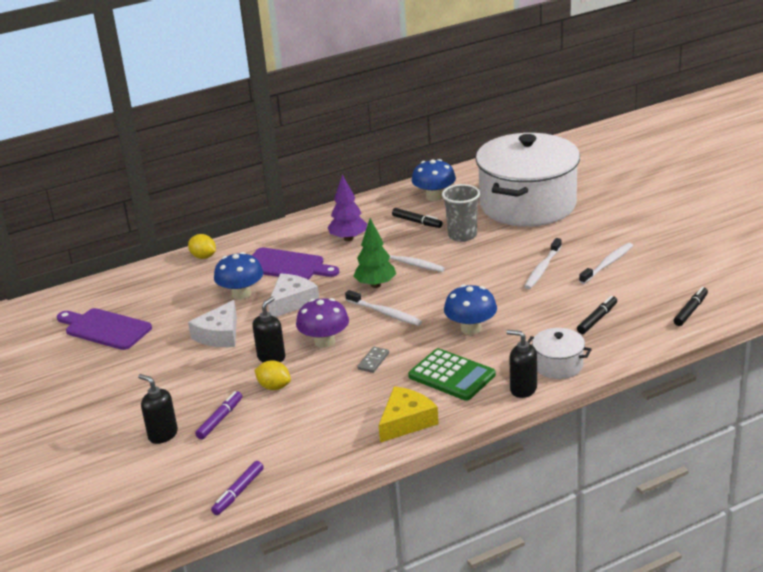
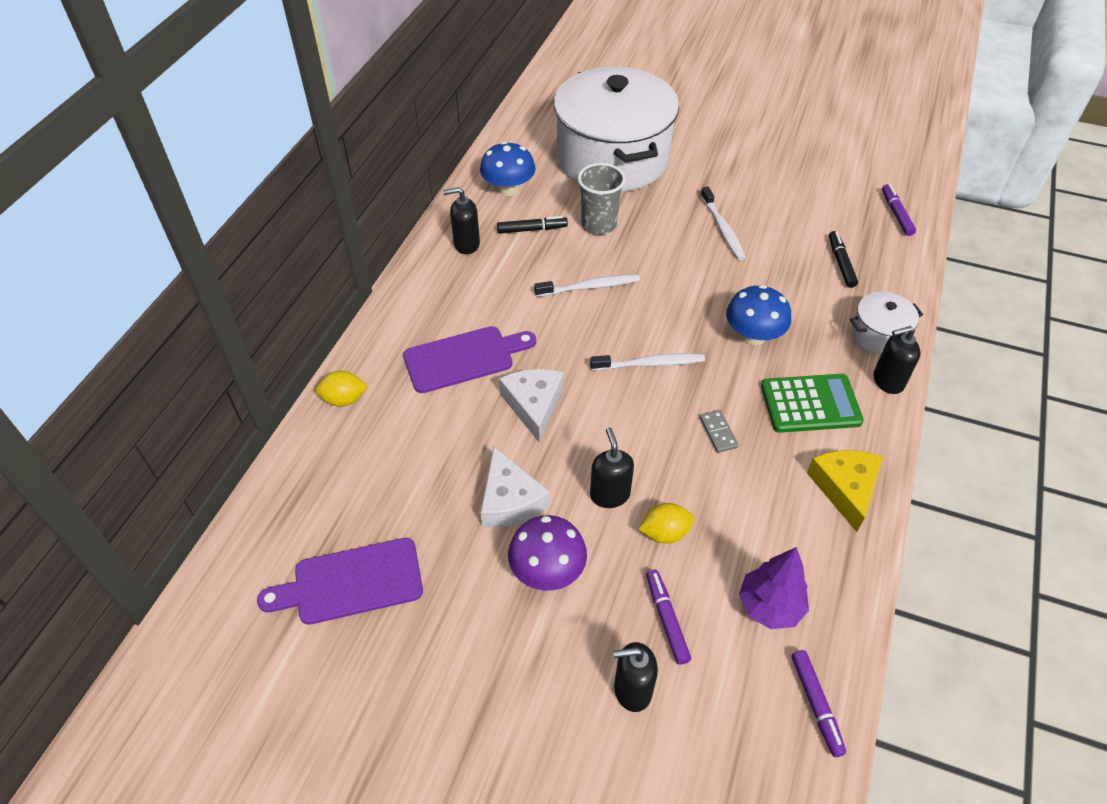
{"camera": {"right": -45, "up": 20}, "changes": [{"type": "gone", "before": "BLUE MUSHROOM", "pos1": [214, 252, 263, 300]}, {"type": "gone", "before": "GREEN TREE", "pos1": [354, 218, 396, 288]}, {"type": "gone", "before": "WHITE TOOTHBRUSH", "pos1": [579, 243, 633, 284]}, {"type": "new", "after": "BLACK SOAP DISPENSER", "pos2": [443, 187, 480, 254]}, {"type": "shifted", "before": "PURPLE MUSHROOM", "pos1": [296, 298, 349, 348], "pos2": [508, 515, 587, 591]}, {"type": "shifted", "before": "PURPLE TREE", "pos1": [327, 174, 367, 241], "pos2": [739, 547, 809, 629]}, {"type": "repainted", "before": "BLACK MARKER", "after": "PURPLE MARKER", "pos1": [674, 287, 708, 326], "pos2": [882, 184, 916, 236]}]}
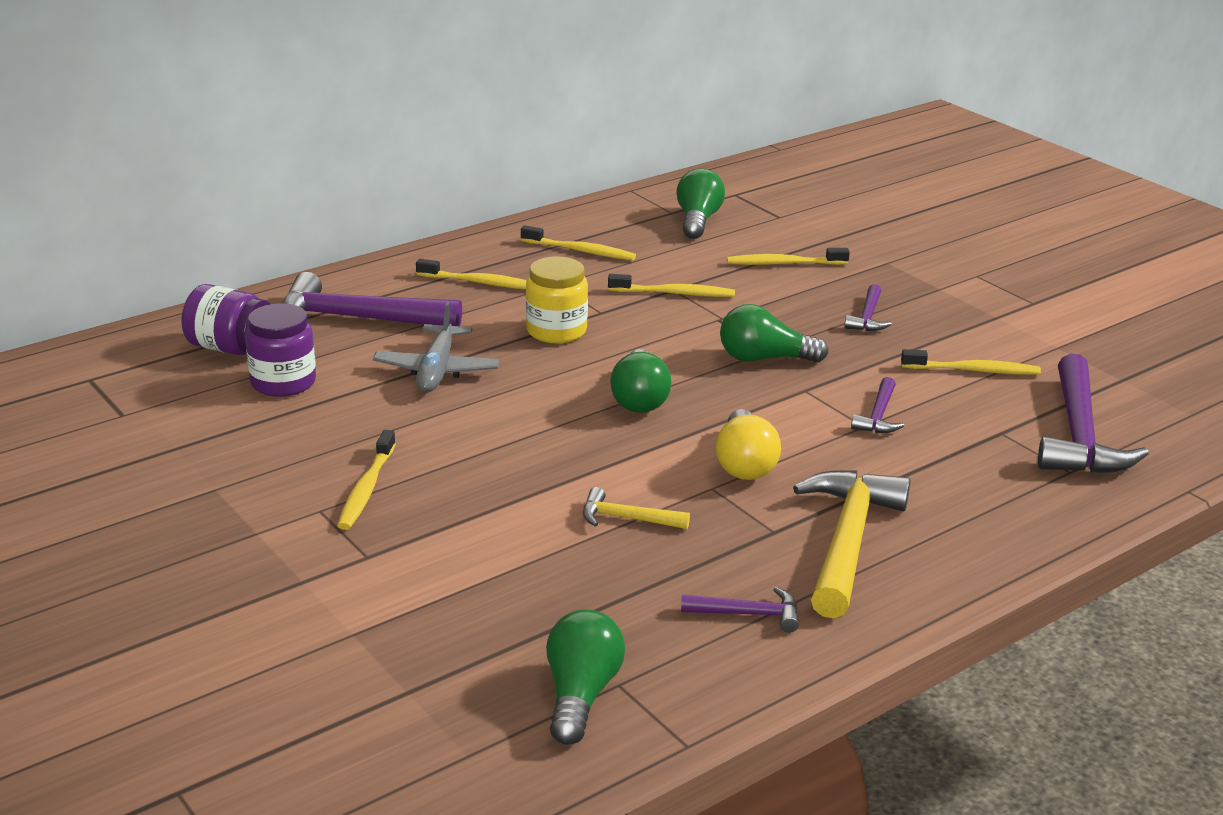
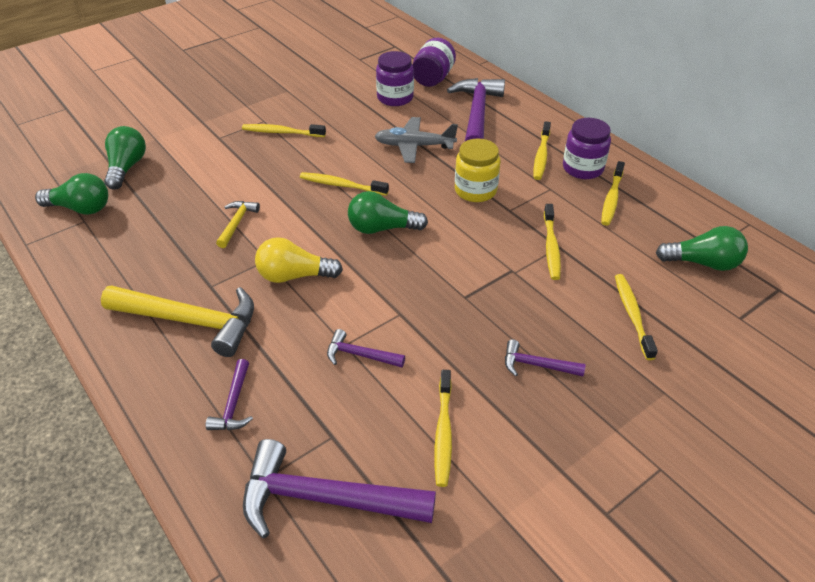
{"camera": {"right": 90, "up": 15}, "changes": [{"type": "new", "after": "YELLOW TOOTHBRUSH", "pos2": [300, 172, 389, 196]}, {"type": "new", "after": "PURPLE JAR", "pos2": [563, 118, 611, 179]}, {"type": "shifted", "before": "PURPLE HAMMER", "pos1": [681, 587, 799, 633], "pos2": [206, 359, 253, 430]}, {"type": "shifted", "before": "GREEN LIGHT BULB", "pos1": [720, 304, 829, 363], "pos2": [104, 126, 146, 189]}]}
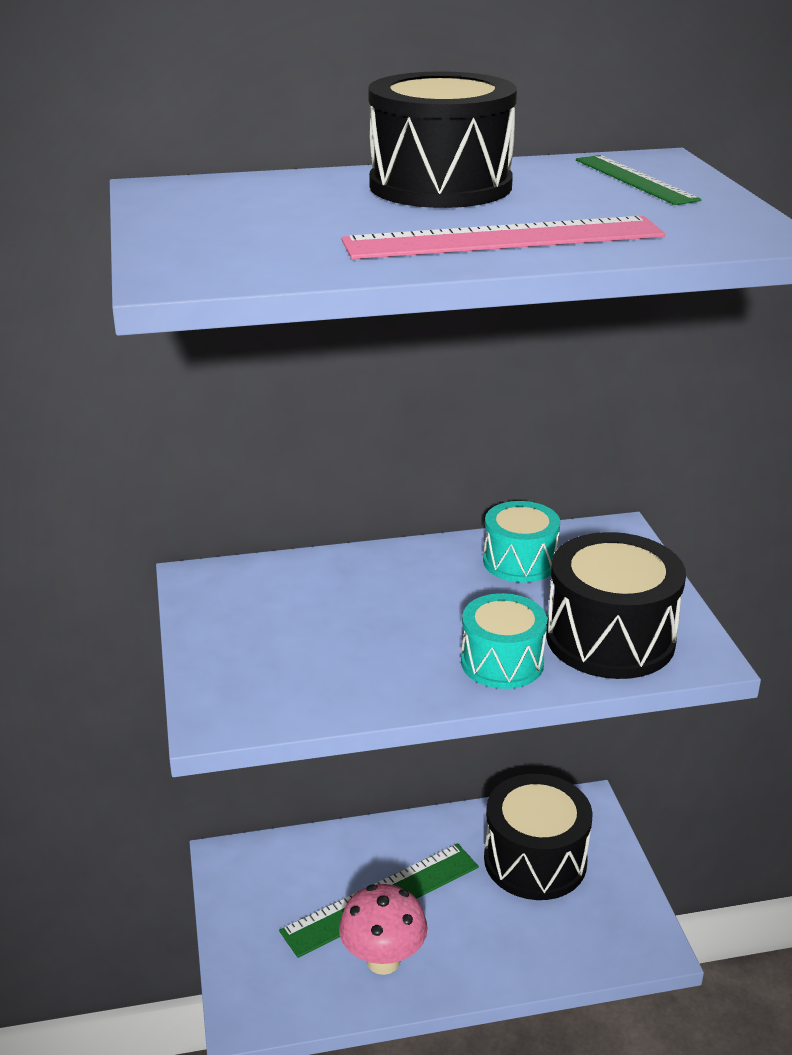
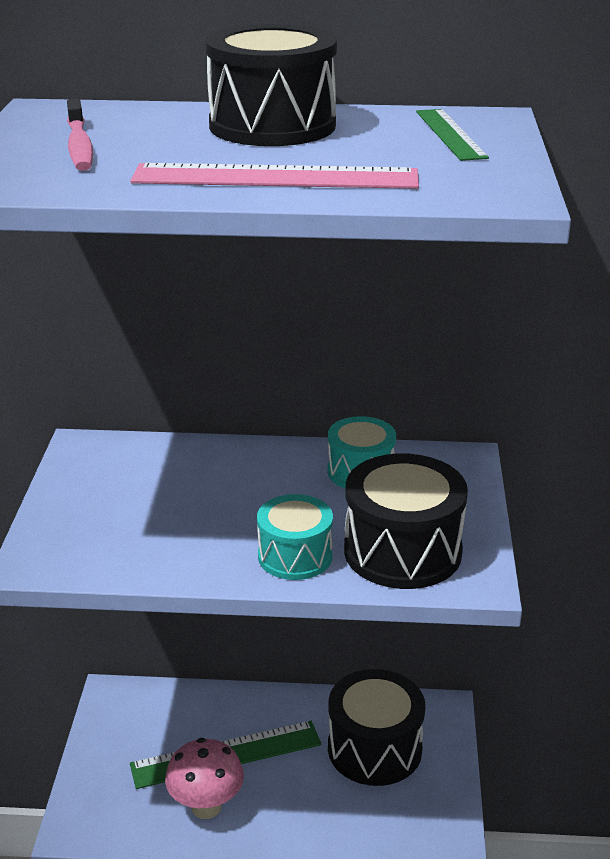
{"camera": {"right": 15, "up": 0}, "changes": [{"type": "new", "after": "PINK TOOTHBRUSH", "pos2": [67, 99, 93, 171]}]}
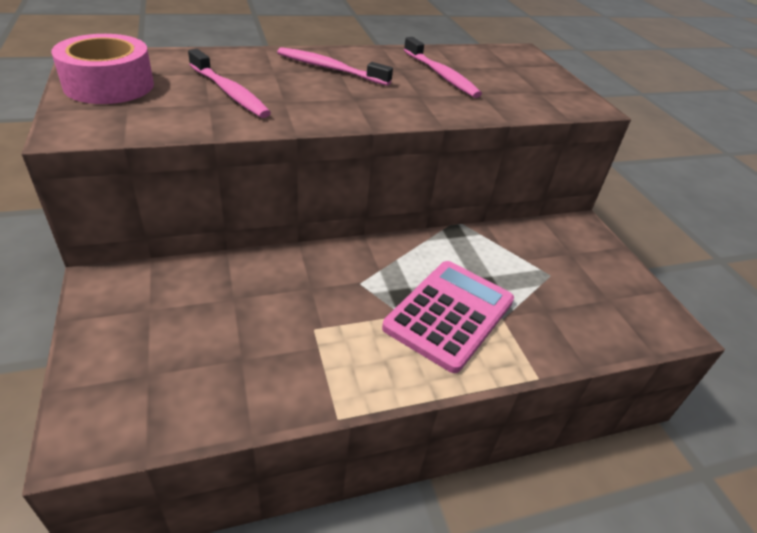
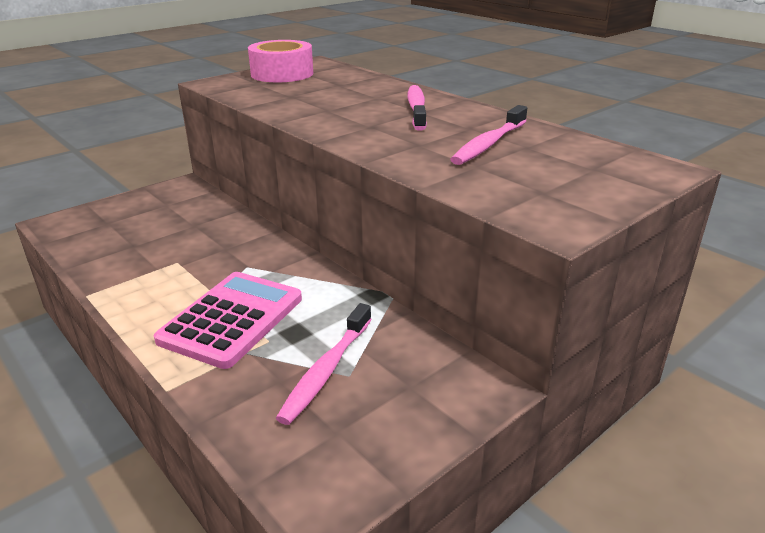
{"camera": {"right": 70, "up": -10}, "changes": [{"type": "shifted", "before": "PINK TOOTHBRUSH", "pos1": [188, 49, 271, 118], "pos2": [276, 303, 372, 425]}, {"type": "rotated", "before": "PINK CALCULATOR", "pos1": [382, 261, 514, 373], "pos2": [154, 272, 302, 369], "turn": -75}]}
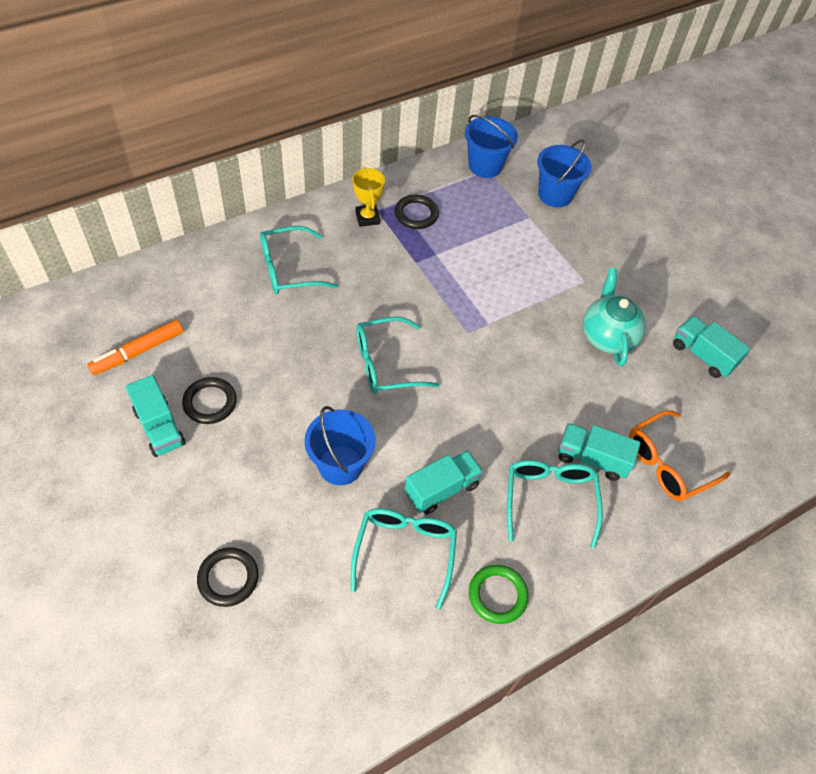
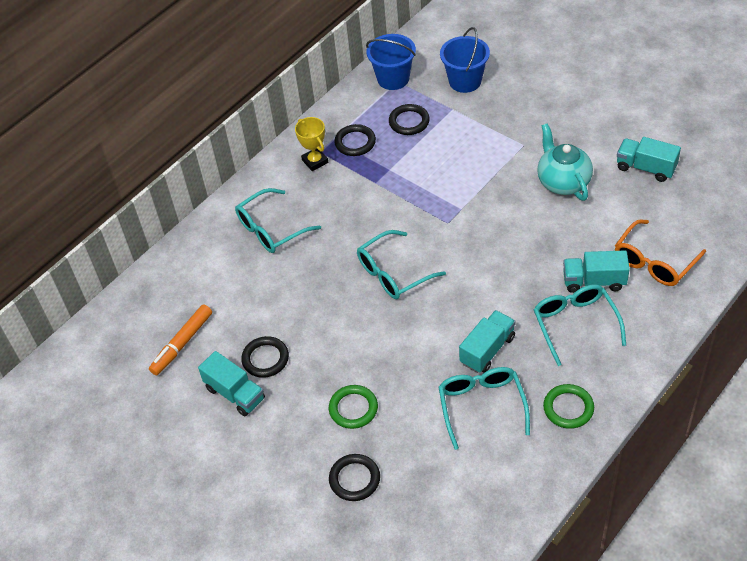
{"camera": {"right": -10, "up": -5}, "changes": [{"type": "gone", "before": "BLUE BUCKET", "pos1": [304, 406, 376, 485]}, {"type": "new", "after": "GREEN RING", "pos2": [329, 385, 378, 429]}, {"type": "new", "after": "BLACK RING", "pos2": [389, 104, 430, 135]}]}
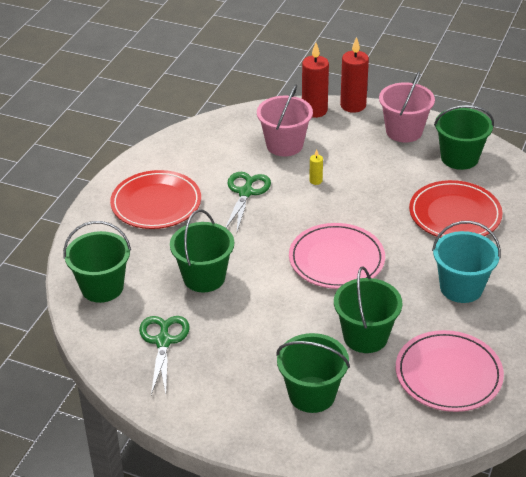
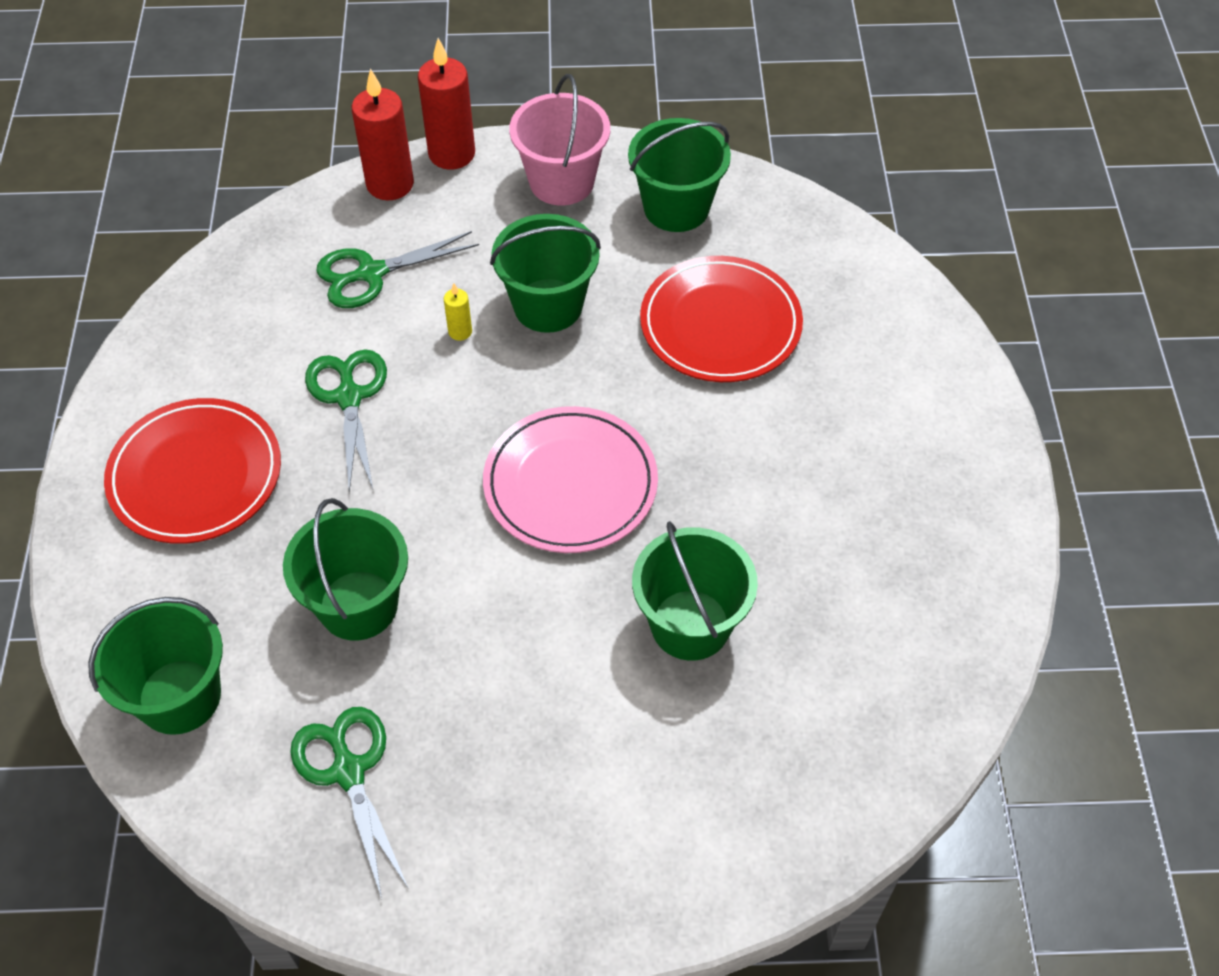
{"camera": {"right": -25, "up": 15}, "changes": [{"type": "gone", "before": "PINK PLATE", "pos1": [396, 330, 504, 412]}, {"type": "gone", "before": "TURQUOISE BUCKET", "pos1": [432, 221, 501, 303]}, {"type": "shifted", "before": "GREEN BUCKET", "pos1": [276, 333, 350, 413], "pos2": [490, 214, 601, 333]}, {"type": "swapped", "before": "PINK BUCKET", "after": "GREEN SCISSORS", "pos1": [257, 84, 313, 156], "pos2": [316, 231, 479, 308]}]}
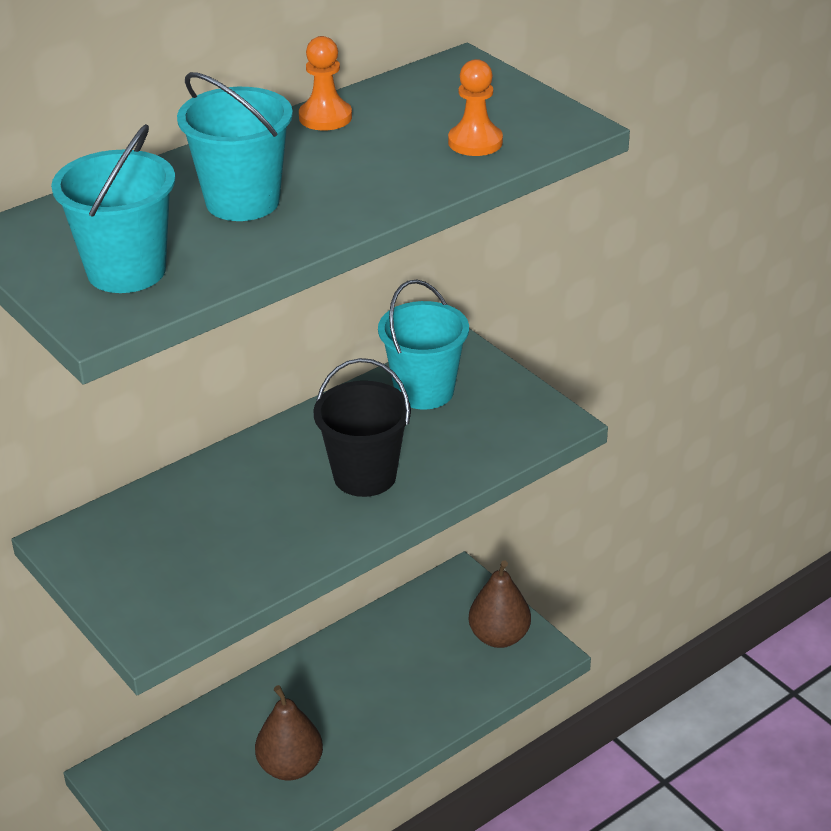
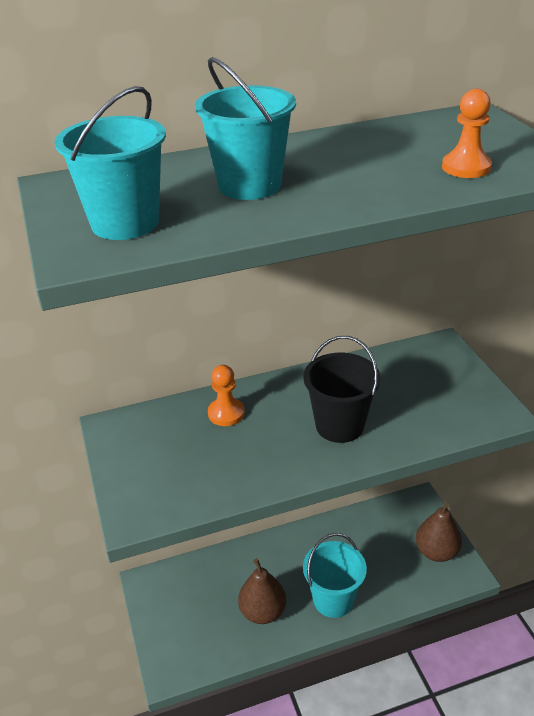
{"camera": {"right": 20, "up": 0}, "changes": [{"type": "shifted", "before": "ORANGE PAWN", "pos1": [299, 36, 352, 131], "pos2": [208, 365, 245, 426]}, {"type": "shifted", "before": "TURQUOISE BUCKET", "pos1": [378, 280, 469, 409], "pos2": [303, 533, 367, 618]}]}
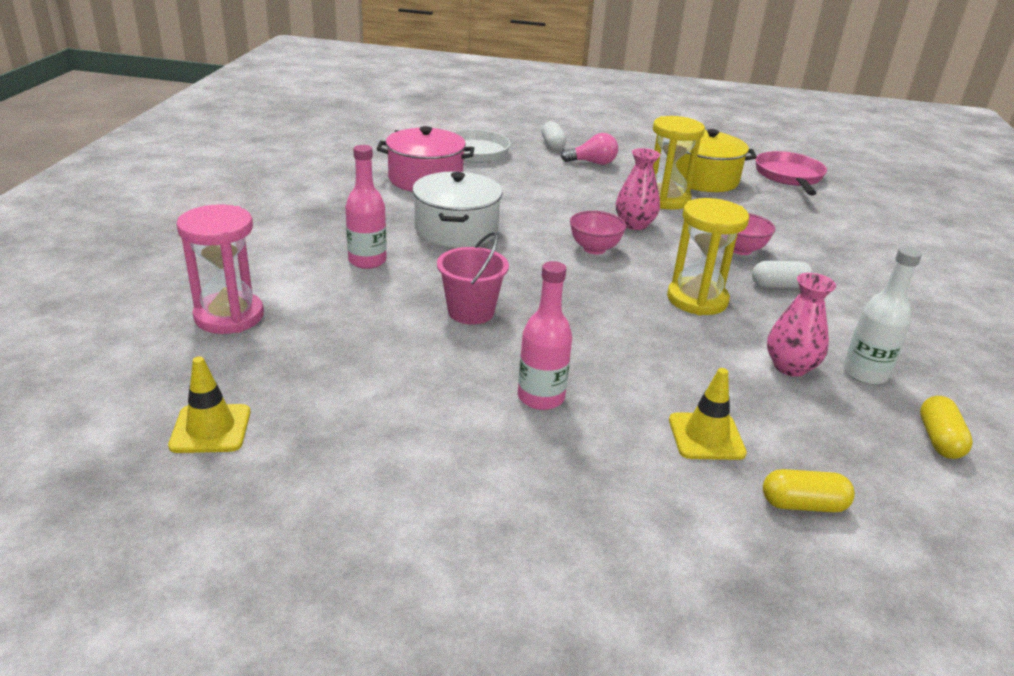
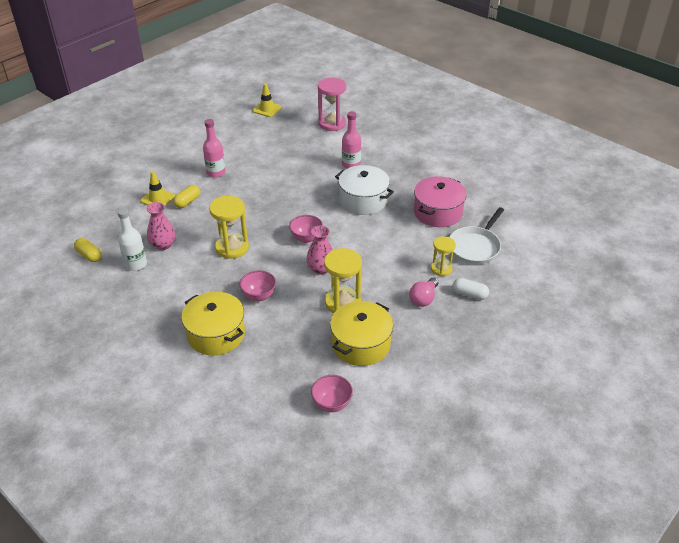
{"camera": {"right": 125, "up": 10}, "changes": [{"type": "gone", "before": "PINK BUCKET", "pos1": [437, 232, 509, 324]}, {"type": "gone", "before": "WHITE CAPSULE", "pos1": [752, 261, 813, 288]}, {"type": "new", "after": "YELLOW POT", "pos2": [181, 292, 245, 355]}, {"type": "new", "after": "YELLOW HOURGLASS", "pos2": [431, 236, 456, 276]}, {"type": "shifted", "before": "YELLOW CAPSULE", "pos1": [763, 469, 855, 512], "pos2": [173, 185, 200, 208]}, {"type": "swapped", "before": "PINK PAN", "after": "PINK BOWL", "pos1": [755, 151, 827, 195], "pos2": [311, 375, 353, 412]}]}
